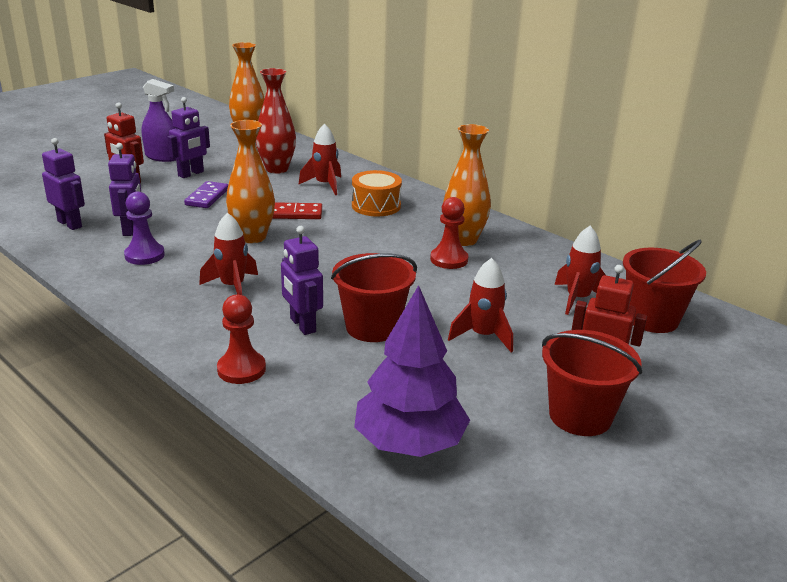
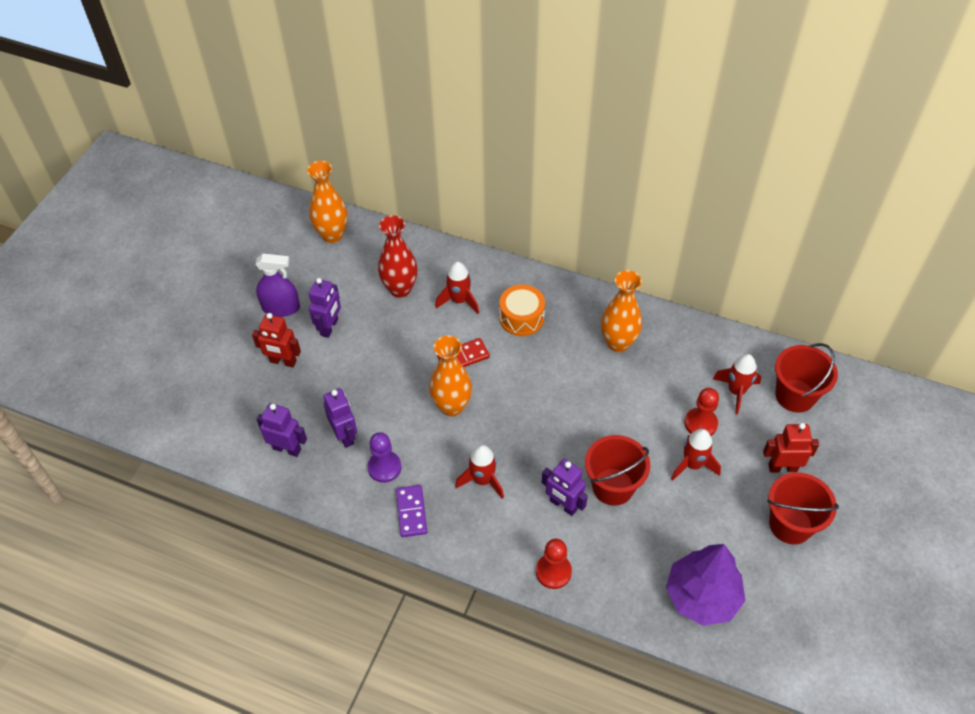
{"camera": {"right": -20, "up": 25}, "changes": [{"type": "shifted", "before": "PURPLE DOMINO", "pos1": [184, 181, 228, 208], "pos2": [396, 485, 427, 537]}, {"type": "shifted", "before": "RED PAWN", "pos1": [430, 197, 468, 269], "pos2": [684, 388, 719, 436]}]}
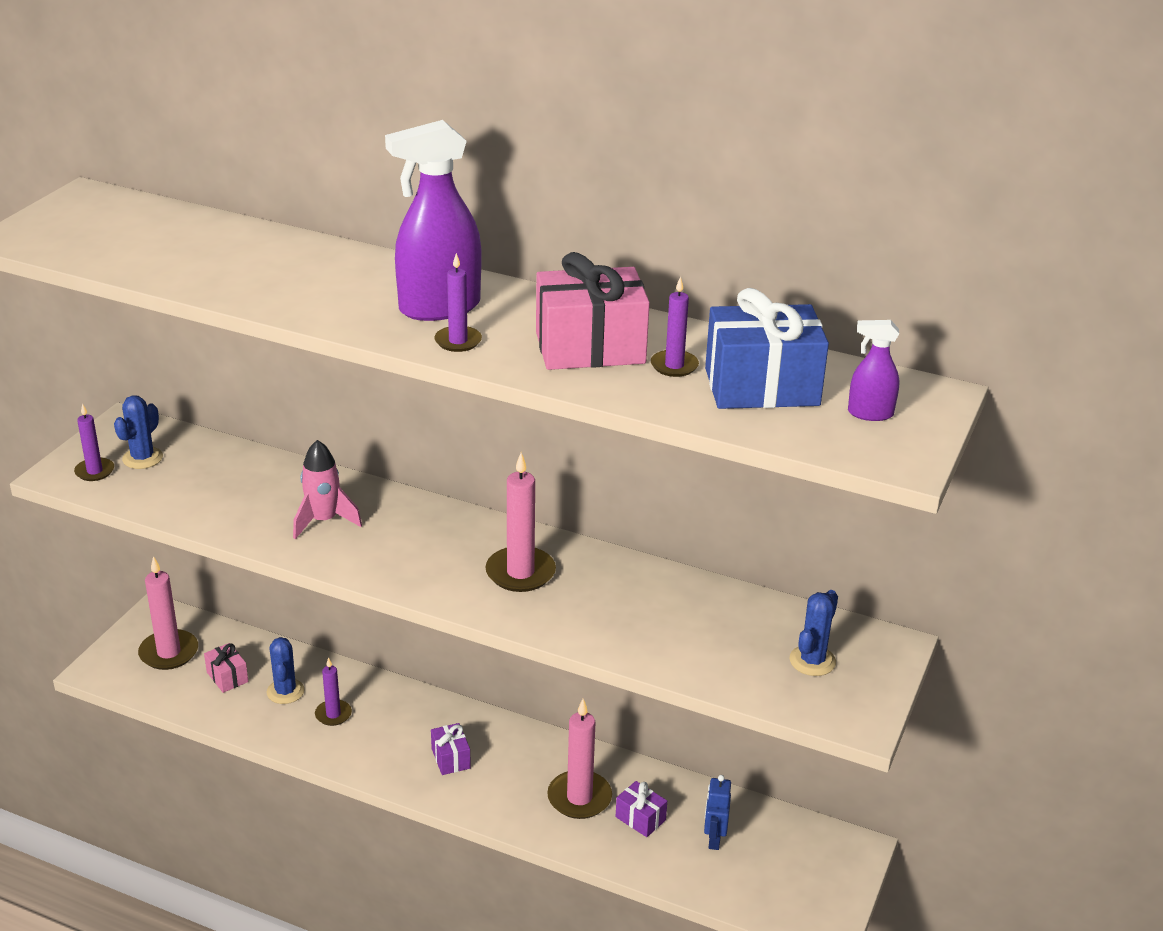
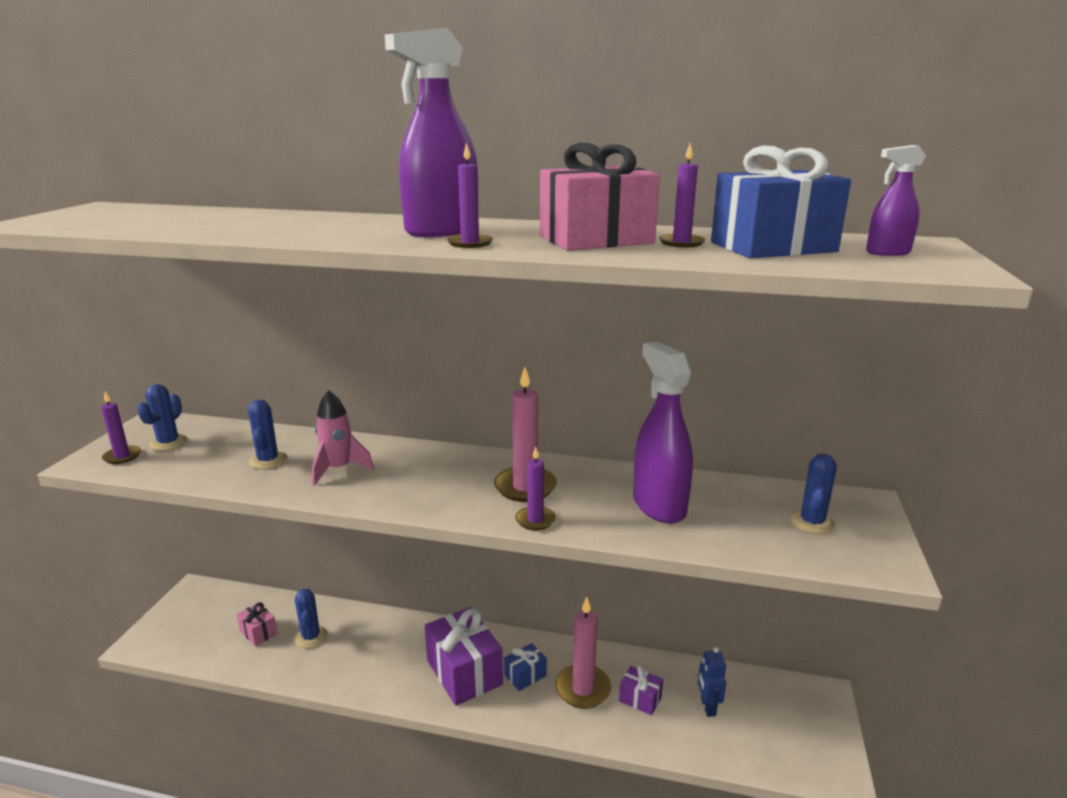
{"camera": {"right": -10, "up": -10}, "changes": [{"type": "gone", "before": "PINK CANDLE", "pos1": [138, 556, 198, 670]}, {"type": "new", "after": "BLUE CACTUS", "pos2": [248, 400, 287, 469]}, {"type": "new", "after": "BLUE GIFT", "pos2": [504, 643, 547, 691]}, {"type": "new", "after": "PURPLE SPRAY BOTTLE", "pos2": [633, 342, 693, 524]}, {"type": "shifted", "before": "PURPLE CANDLE", "pos1": [315, 657, 352, 726], "pos2": [515, 447, 556, 530]}, {"type": "scaled", "before": "PURPLE GIFT", "pos1": [431, 723, 471, 775], "pos2": [425, 607, 503, 706], "scale": 2.02}]}
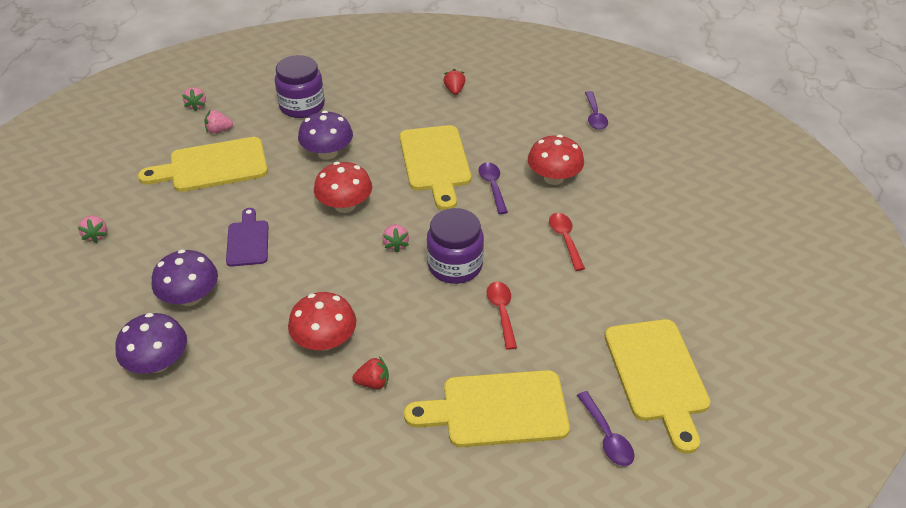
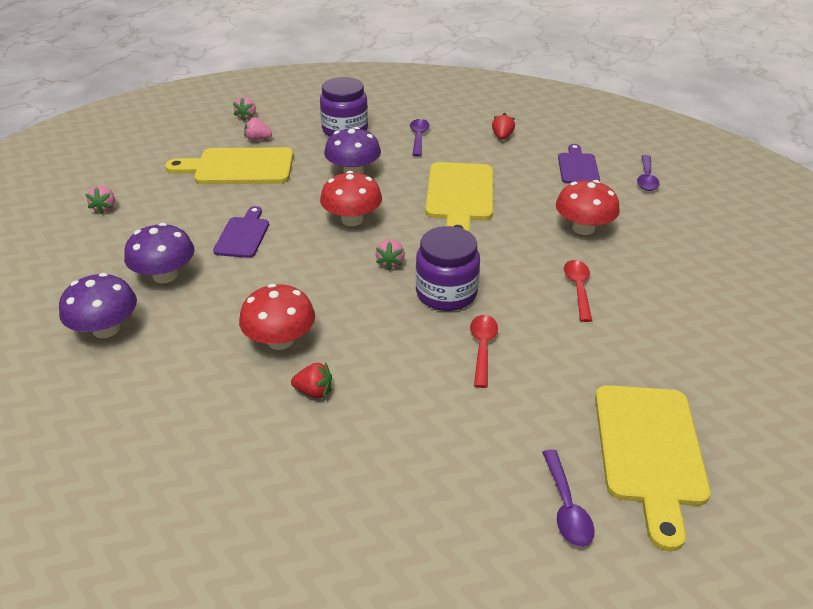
{"camera": {"right": 15, "up": -5}, "changes": [{"type": "gone", "before": "YELLOW CUTTING BOARD", "pos1": [404, 370, 570, 447]}, {"type": "new", "after": "PURPLE CUTTING BOARD", "pos2": [558, 144, 600, 184]}, {"type": "shifted", "before": "PURPLE SPOON", "pos1": [478, 162, 508, 214], "pos2": [410, 119, 429, 157]}]}
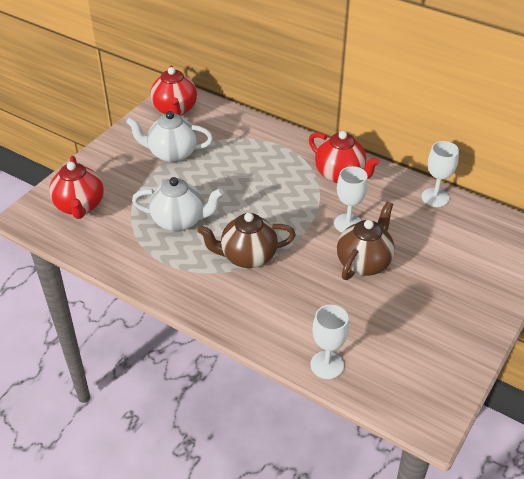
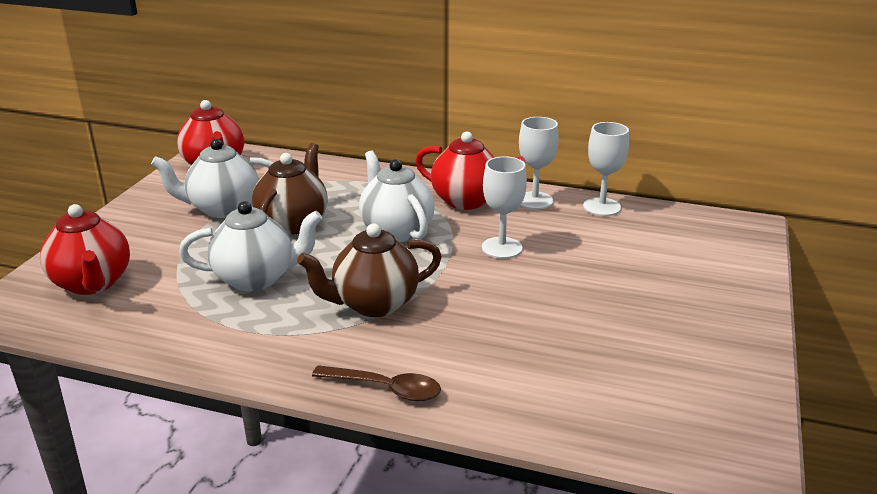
{"camera": {"right": -15, "up": -15}, "changes": [{"type": "new", "after": "BROWN SPOON", "pos2": [312, 365, 441, 401]}, {"type": "new", "after": "WHITE TEAPOT", "pos2": [359, 151, 435, 242]}, {"type": "shifted", "before": "WHITE GOBLET", "pos1": [310, 305, 349, 379], "pos2": [519, 117, 559, 210]}, {"type": "shifted", "before": "BROWN TEAPOT", "pos1": [337, 201, 395, 280], "pos2": [252, 143, 328, 235]}]}
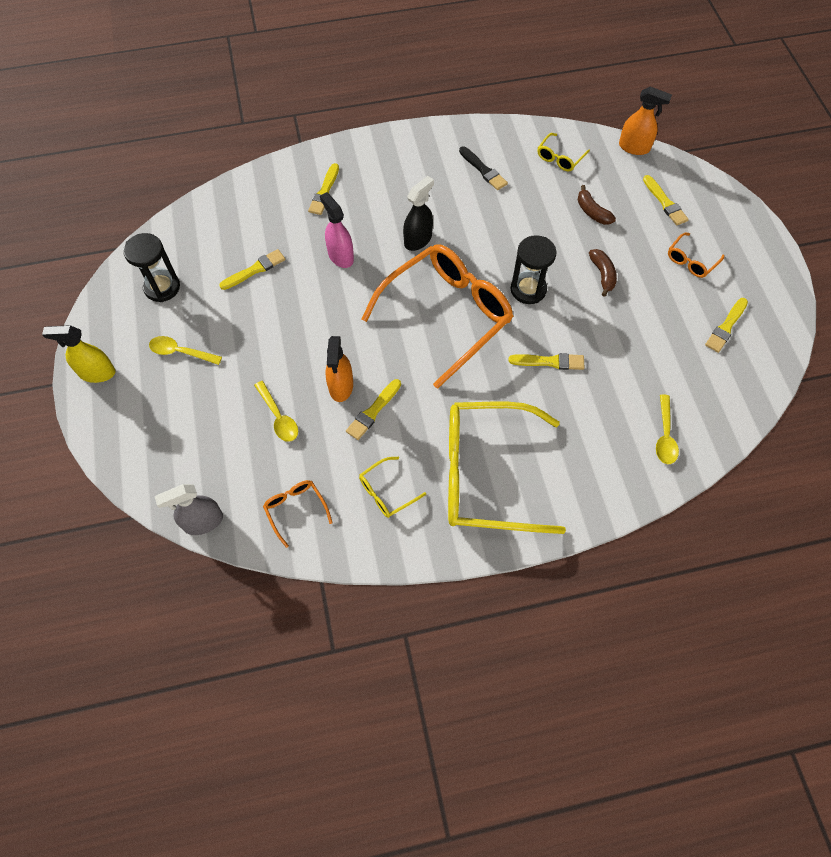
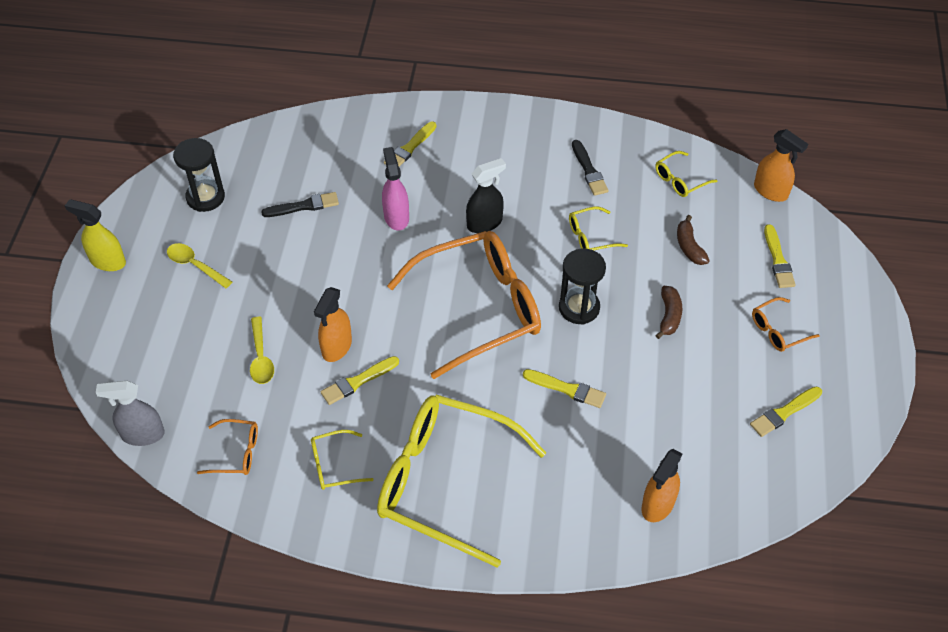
{"camera": {"right": 20, "up": -10}, "changes": [{"type": "new", "after": "YELLOW GLASSES", "pos2": [569, 206, 628, 251]}, {"type": "swapped", "before": "YELLOW SPOON", "after": "ORANGE SPRAY BOTTLE", "pos1": [656, 394, 679, 464], "pos2": [641, 449, 682, 522]}, {"type": "repainted", "before": "YELLOW BRUSH", "after": "BLACK BRUSH", "pos1": [219, 249, 285, 290], "pos2": [261, 192, 339, 217]}, {"type": "rotated", "before": "ORANGE GLASSES", "pos1": [263, 480, 333, 548], "pos2": [197, 419, 258, 475], "turn": 105}]}
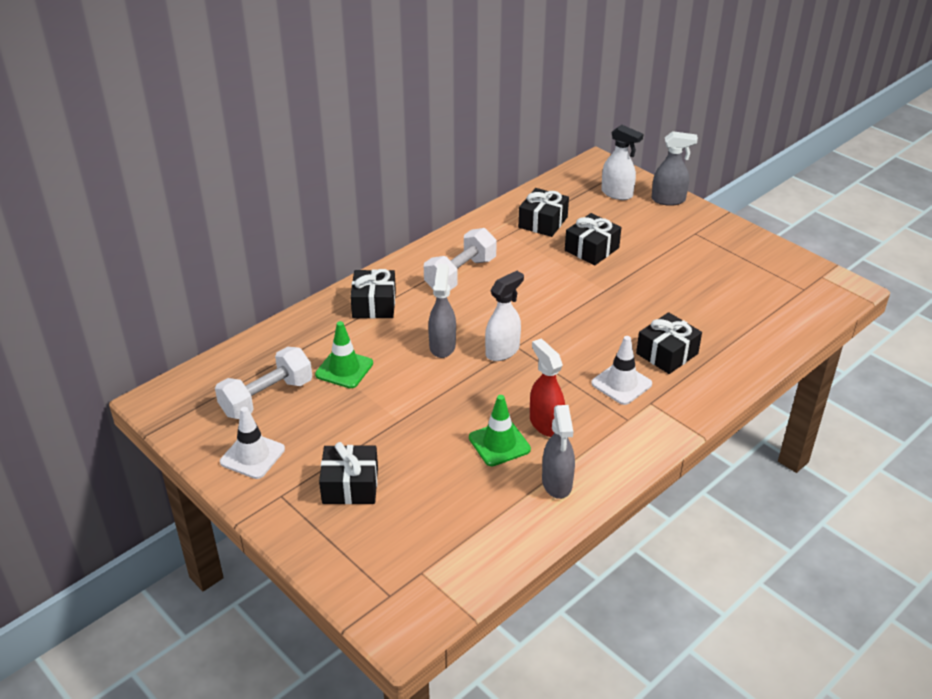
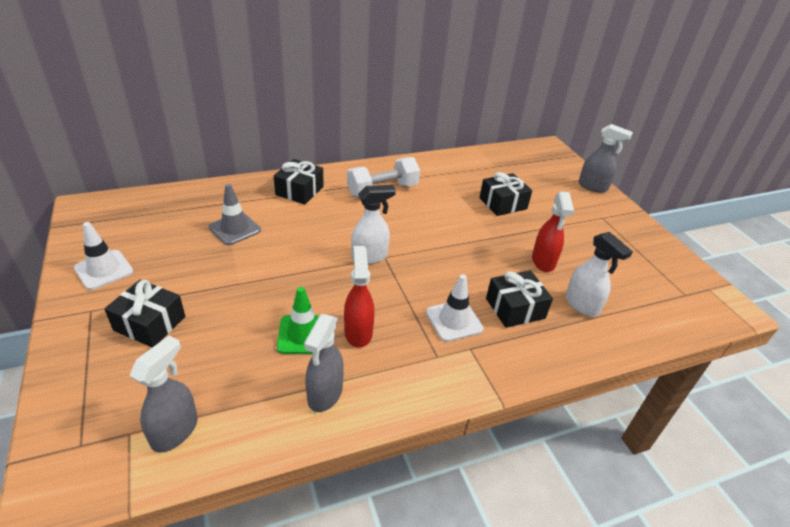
{"camera": {"right": 20, "up": 0}, "changes": [{"type": "gone", "before": "WHITE DUMBBELL", "pos1": [215, 347, 312, 419]}, {"type": "gone", "before": "BLACK GIFT", "pos1": [518, 188, 569, 237]}, {"type": "new", "after": "RED SPRAY BOTTLE", "pos2": [532, 192, 574, 272]}, {"type": "shifted", "before": "GREY SPRAY BOTTLE", "pos1": [428, 264, 456, 358], "pos2": [129, 335, 198, 453]}, {"type": "shifted", "before": "WHITE SPRAY BOTTLE", "pos1": [601, 125, 643, 200], "pos2": [566, 232, 633, 317]}, {"type": "repainted", "before": "GREEN TRAFFIC CONE", "after": "GREY TRAFFIC CONE", "pos1": [315, 321, 373, 389], "pos2": [209, 184, 261, 245]}]}
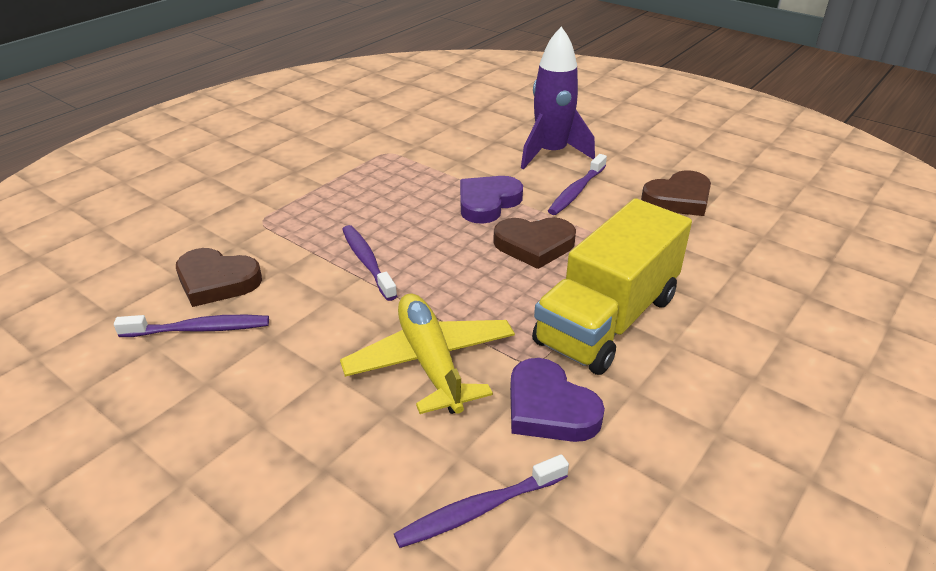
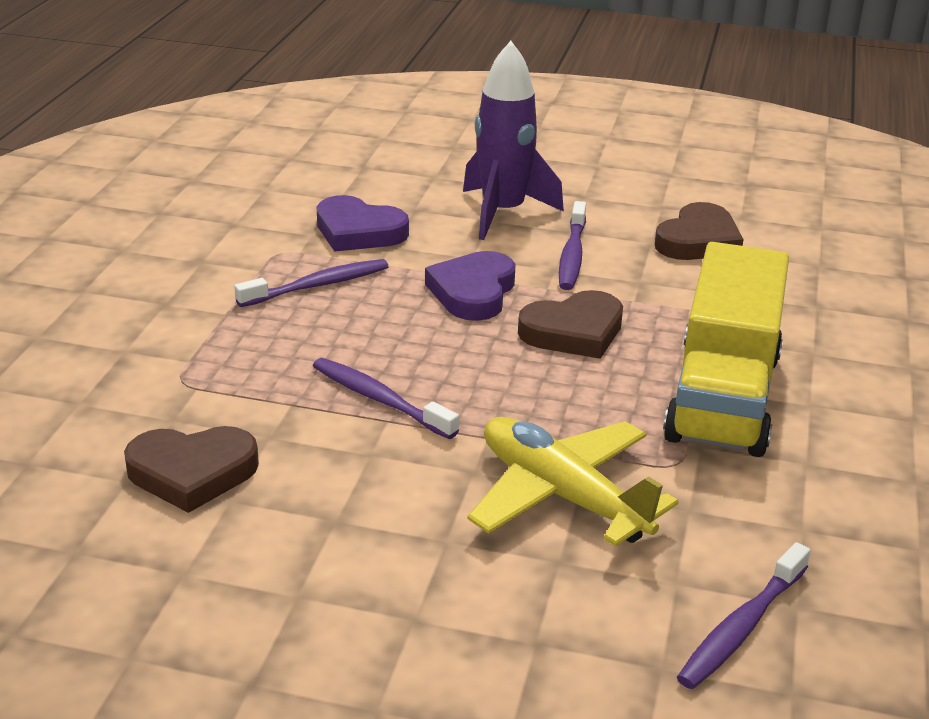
{"camera": {"right": -25, "up": -5}, "changes": [{"type": "shifted", "before": "PURPLE TOOTHBRUSH", "pos1": [114, 315, 269, 337], "pos2": [234, 259, 389, 307]}, {"type": "shifted", "before": "PURPLE HEART", "pos1": [510, 358, 605, 442], "pos2": [317, 195, 409, 252]}]}
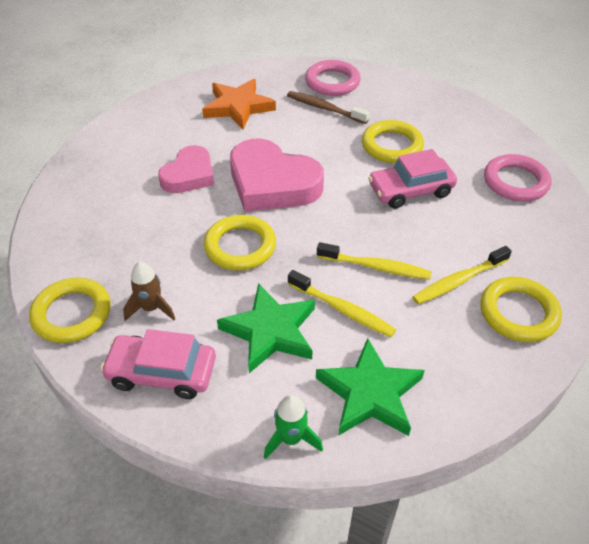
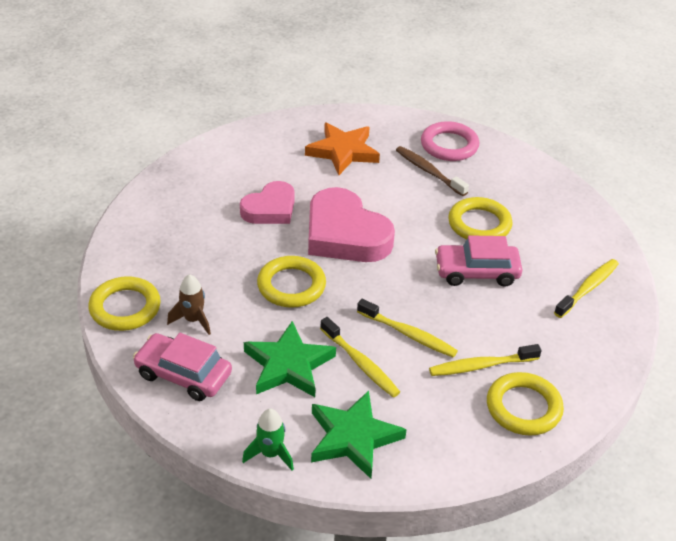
{"camera": {"right": 15, "up": -5}, "changes": [{"type": "swapped", "before": "PINK RING", "after": "YELLOW TOOTHBRUSH", "pos1": [484, 154, 551, 201], "pos2": [554, 259, 619, 318]}]}
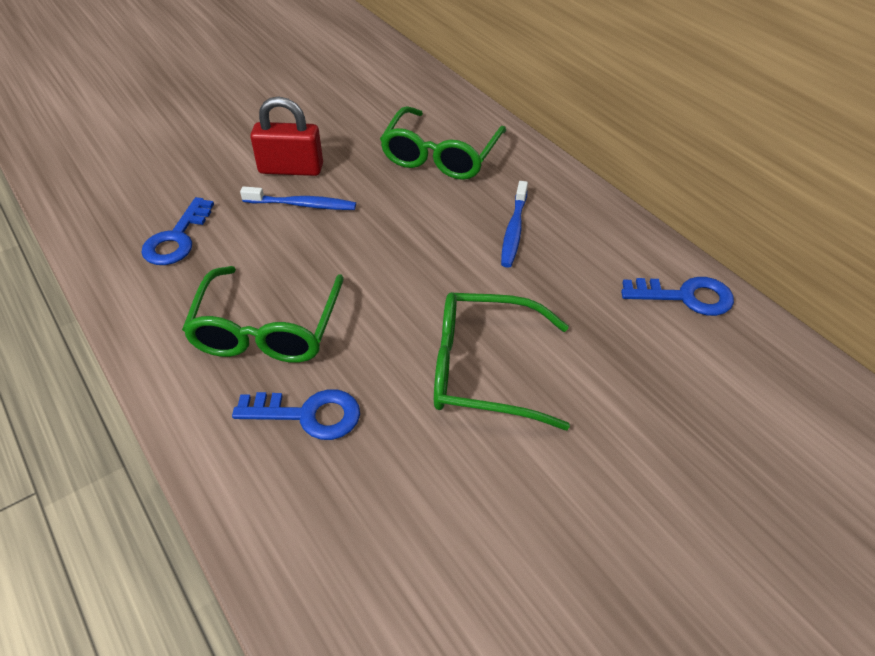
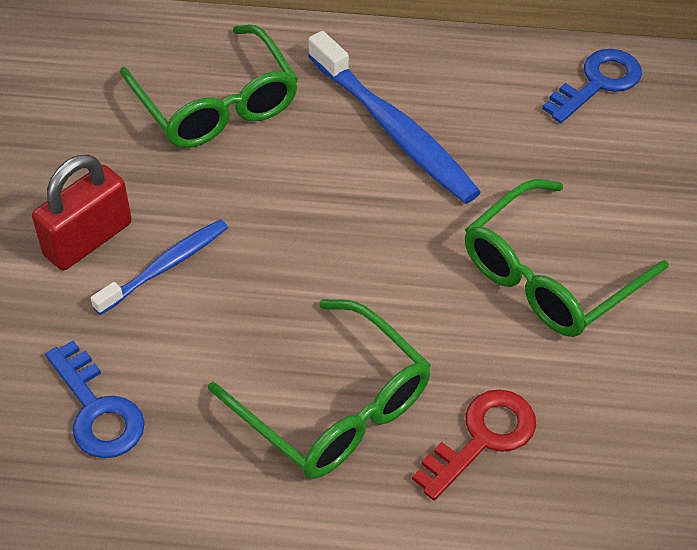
{"camera": {"right": -50, "up": 5}, "changes": [{"type": "repainted", "before": "BLUE KEY", "after": "RED KEY", "pos1": [232, 389, 360, 440], "pos2": [412, 389, 536, 501]}, {"type": "scaled", "before": "BLUE TOOTHBRUSH", "pos1": [501, 181, 528, 268], "pos2": [308, 31, 481, 204], "scale": 1.69}]}
